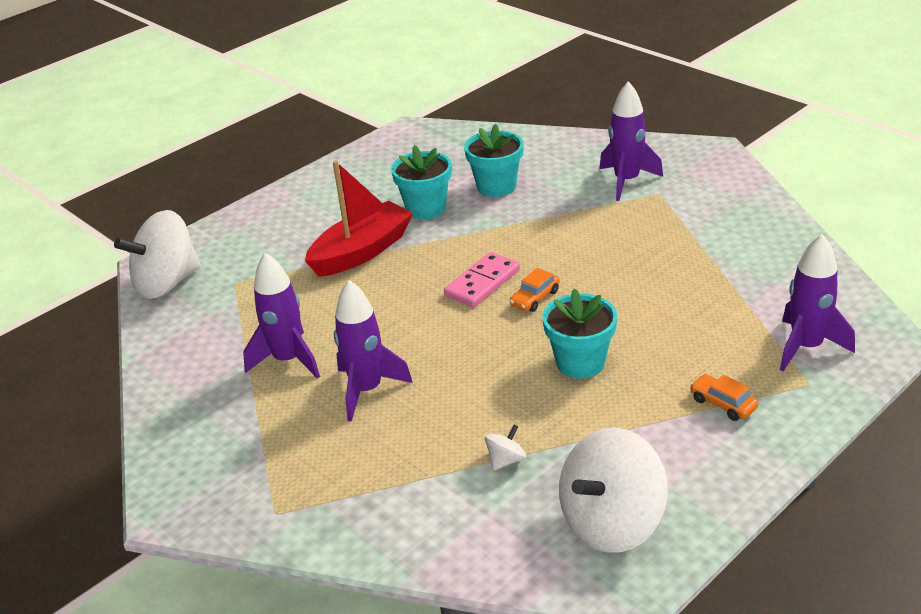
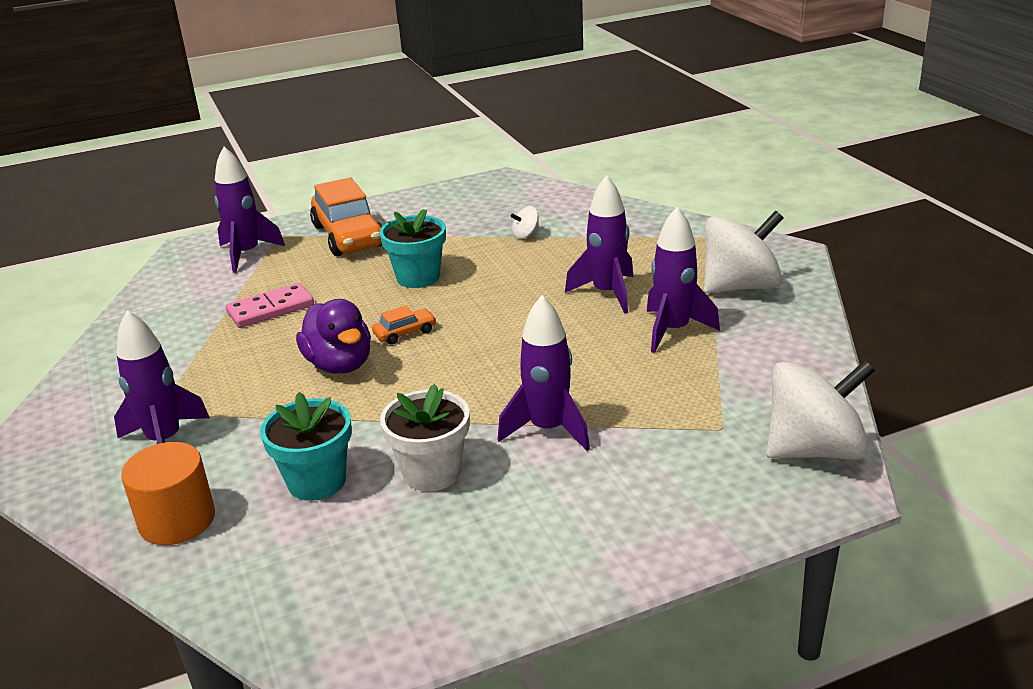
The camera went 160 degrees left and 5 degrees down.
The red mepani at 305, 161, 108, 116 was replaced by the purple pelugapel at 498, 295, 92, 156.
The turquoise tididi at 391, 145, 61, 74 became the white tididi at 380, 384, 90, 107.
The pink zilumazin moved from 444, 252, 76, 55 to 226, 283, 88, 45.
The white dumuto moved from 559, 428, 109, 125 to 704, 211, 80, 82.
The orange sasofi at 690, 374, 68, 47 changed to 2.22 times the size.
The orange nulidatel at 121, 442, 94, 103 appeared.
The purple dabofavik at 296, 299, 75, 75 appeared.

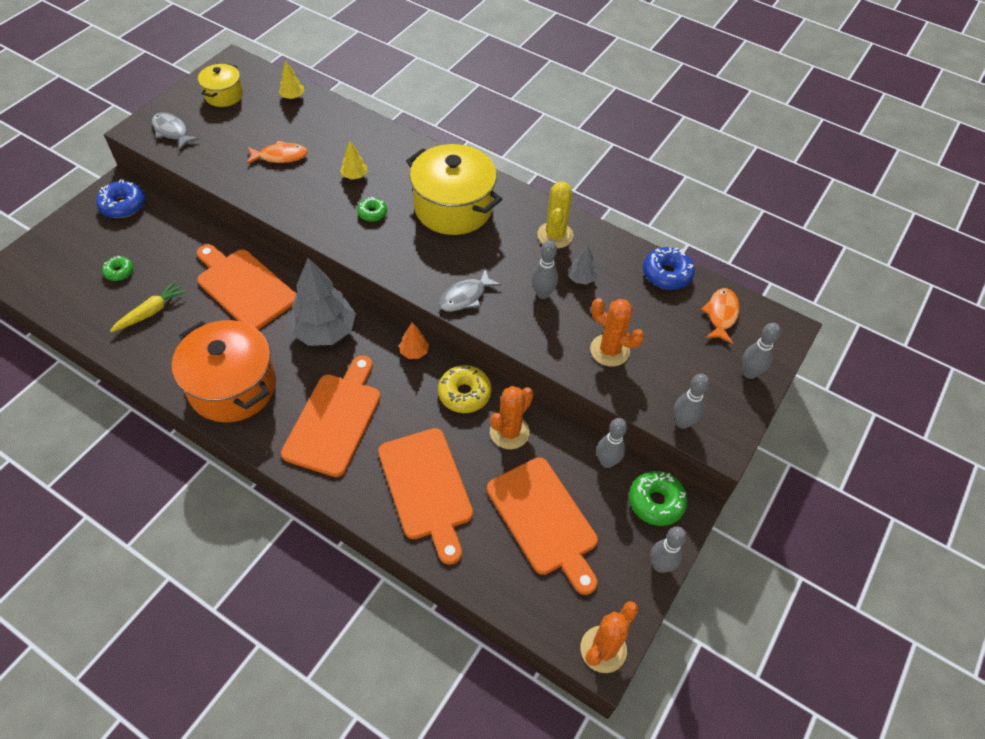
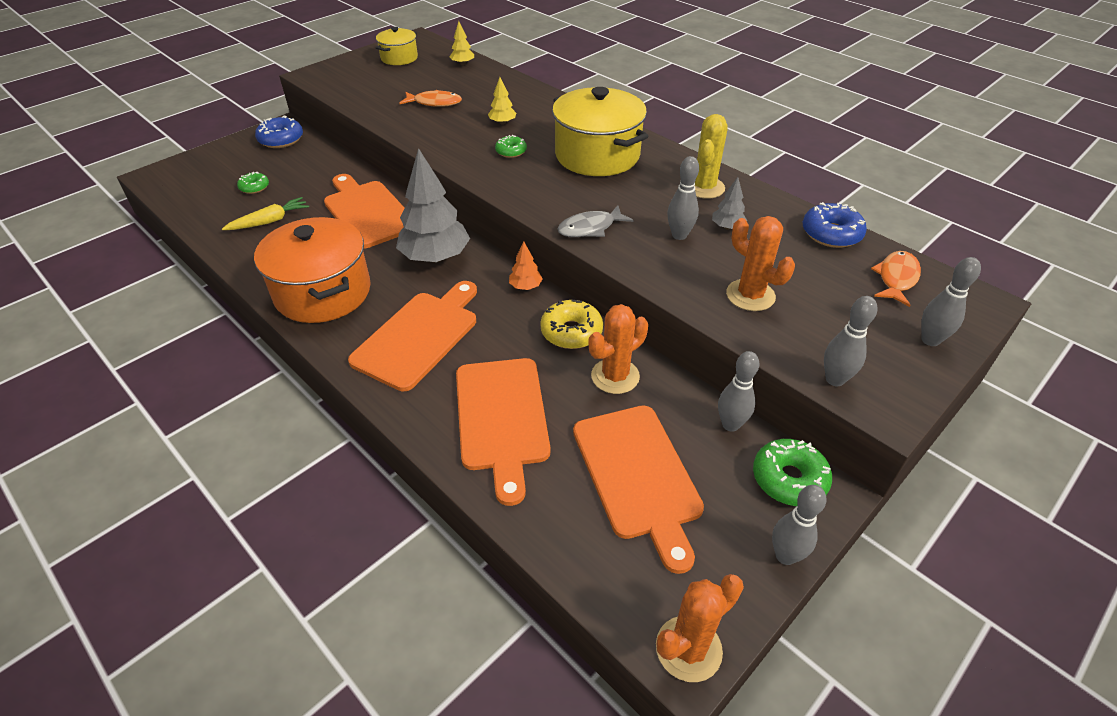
The camera went 15 degrees right and 10 degrees down.
The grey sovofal at 152, 112, 48, 38 disappeared.

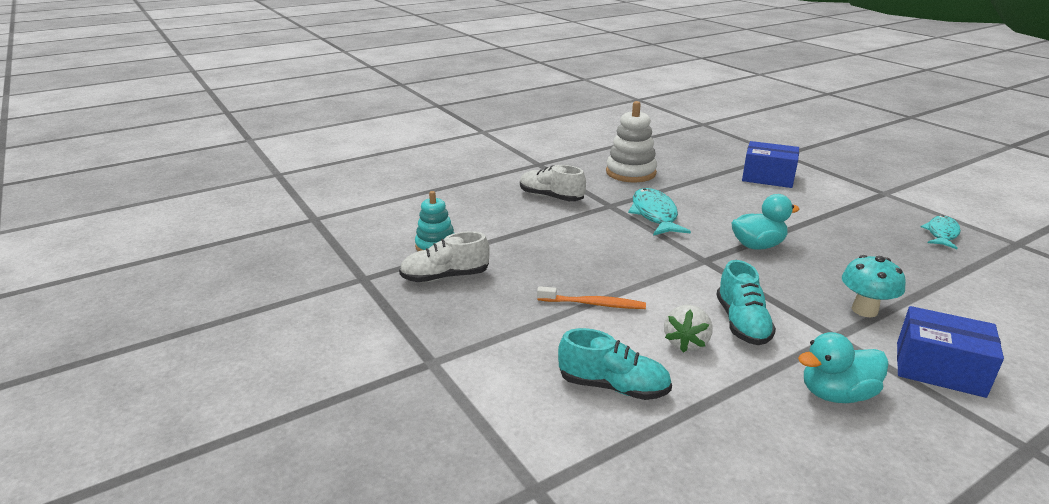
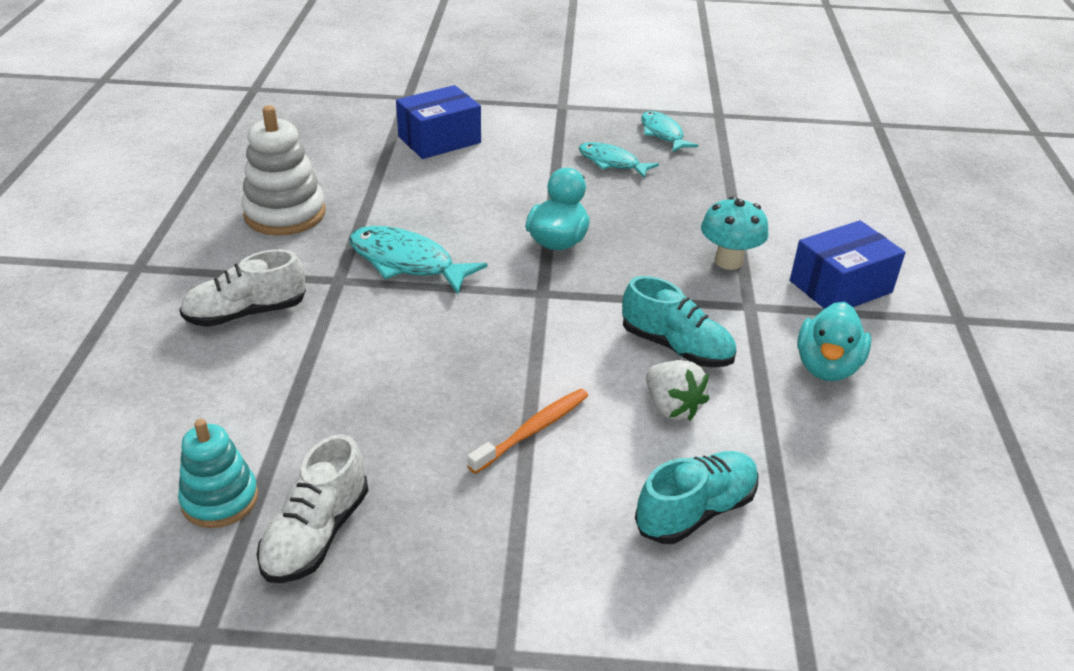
The camera went 55 degrees left and 10 degrees up.
The turquoise sovofal at 579, 142, 80, 36 appeared.

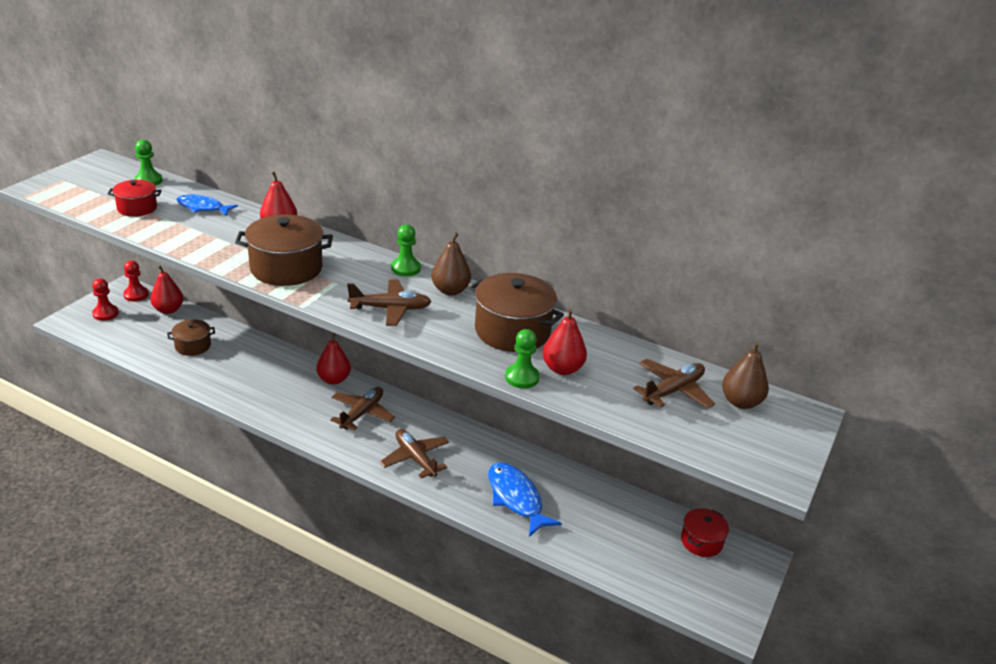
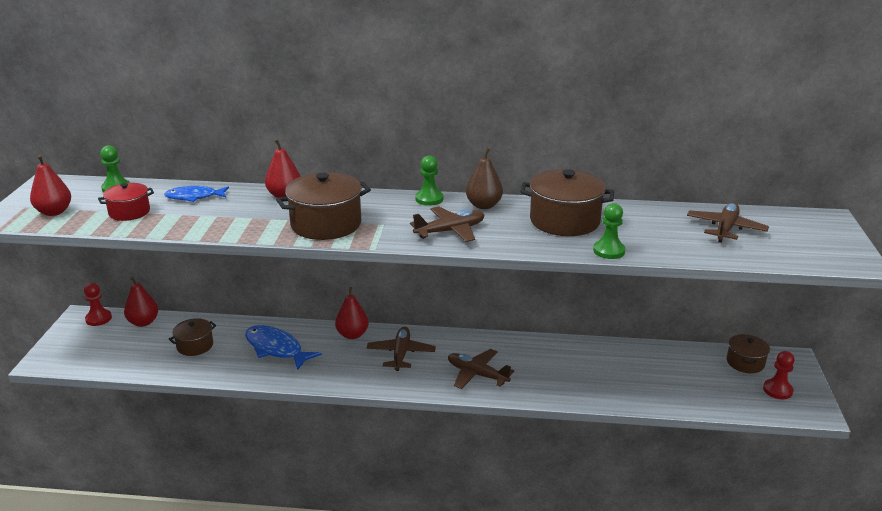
The camera went 20 degrees left and 5 degrees down.
The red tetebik moved from 92, 279, 27, 42 to 763, 351, 32, 48.
The blue sovofal moved from 488, 462, 74, 75 to 245, 325, 77, 45.
The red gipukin moved from 543, 309, 44, 66 to 30, 155, 41, 61.
The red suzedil at 681, 508, 48, 49 became the brown suzedil at 727, 334, 43, 39.
The brown gipukin at 722, 342, 47, 67 disappeared.

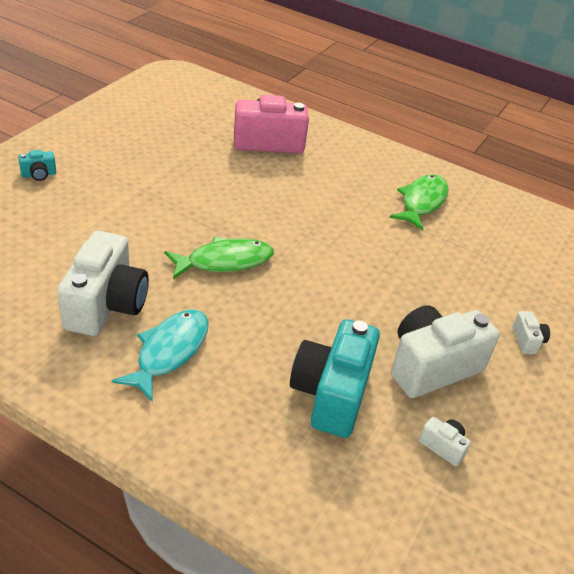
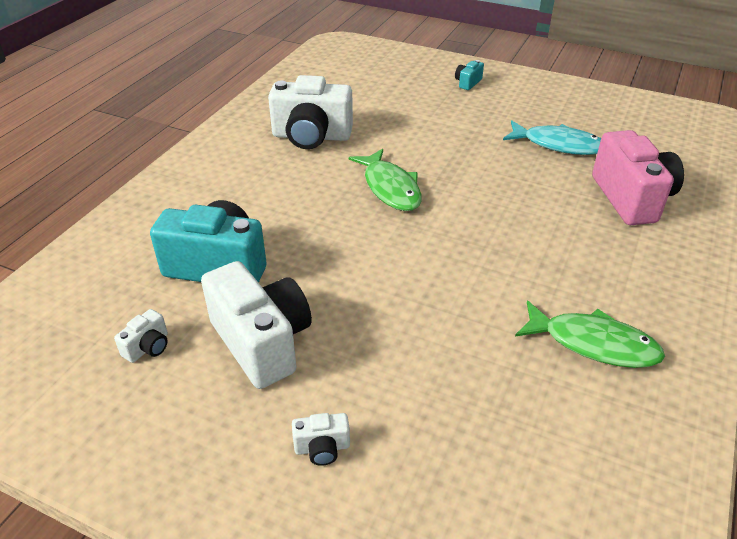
The camera went 90 degrees right and 0 degrees up.
The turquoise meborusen at 18, 150, 38, 31 turned 60 degrees clockwise.
The turquoise sovofal moved from 112, 309, 97, 93 to 503, 121, 98, 34.

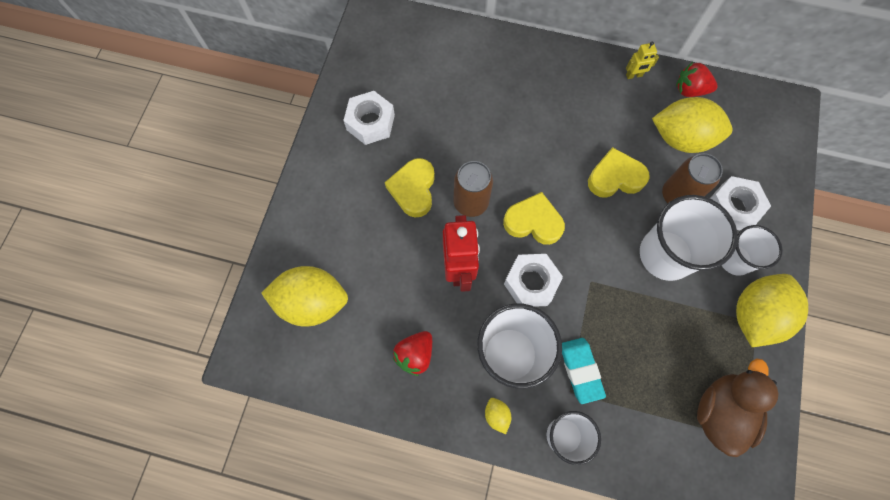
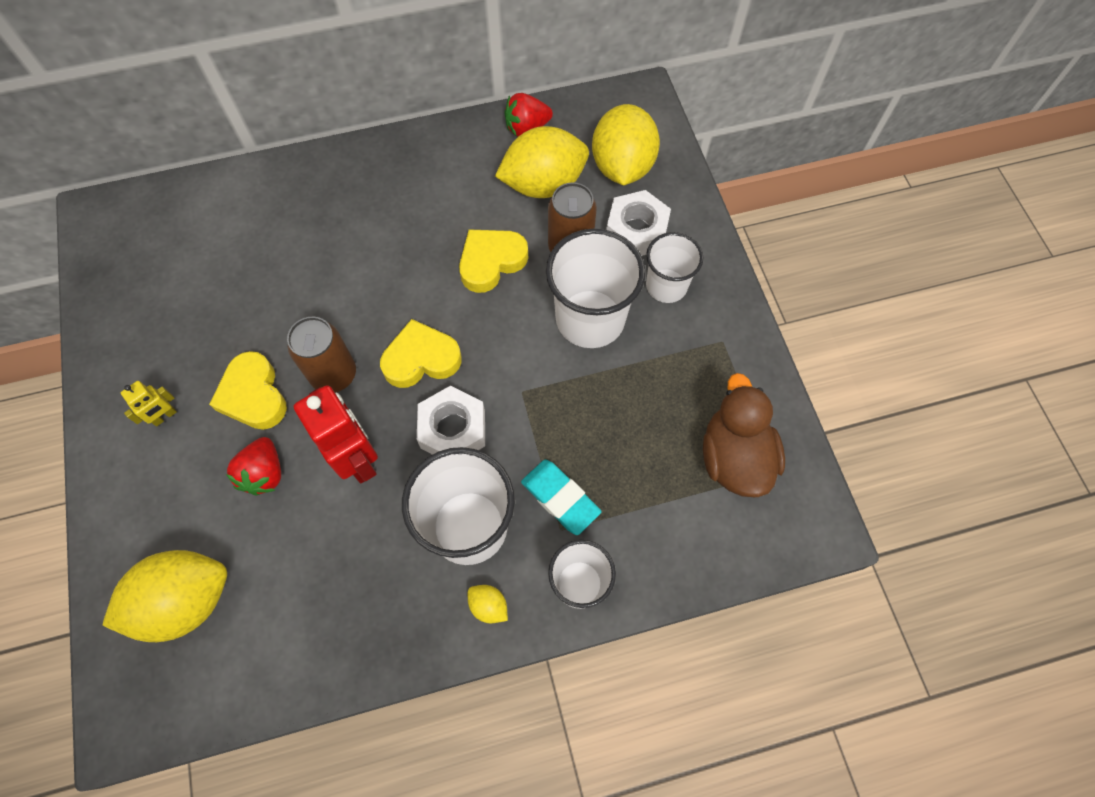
The camera went 30 degrees left and 5 degrees down.
The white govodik at 343, 91, 52, 54 disappeared.
The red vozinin moved from 393, 331, 39, 45 to 226, 437, 55, 59.
The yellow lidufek moved from 626, 41, 33, 38 to 121, 381, 56, 45.
The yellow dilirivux moved from 736, 274, 72, 73 to 592, 104, 68, 82.

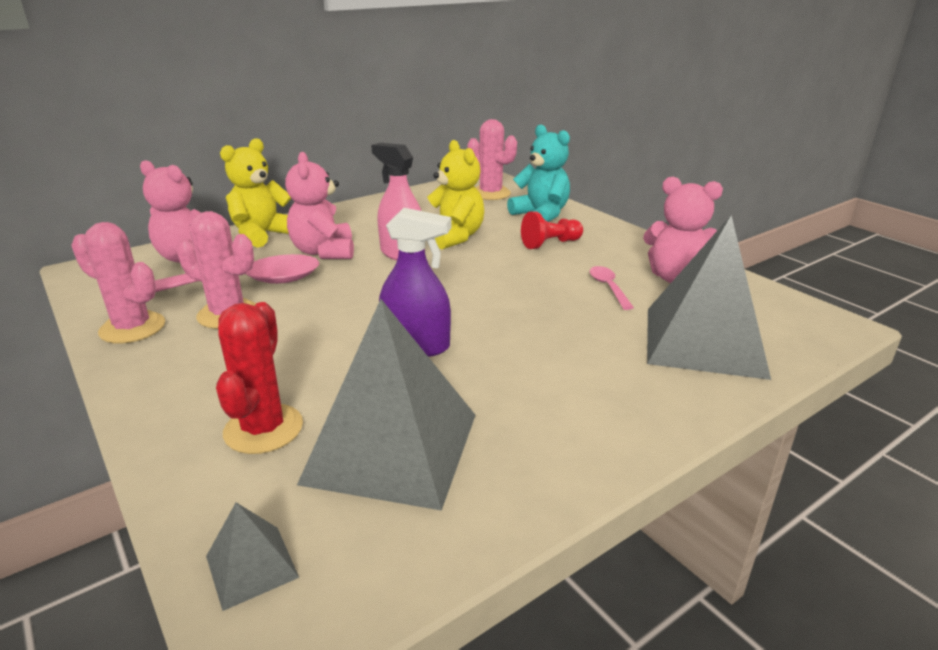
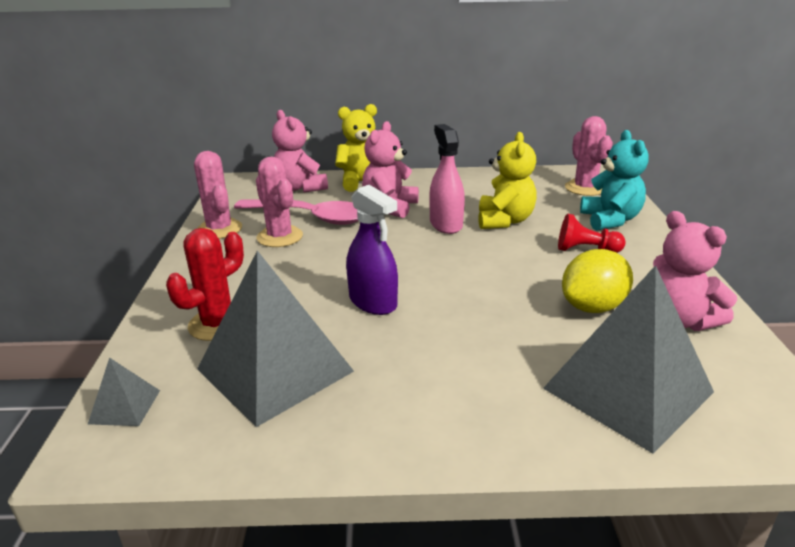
The camera went 35 degrees right and 0 degrees up.
The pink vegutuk at 590, 266, 44, 44 was replaced by the yellow dilirivux at 562, 249, 71, 64.

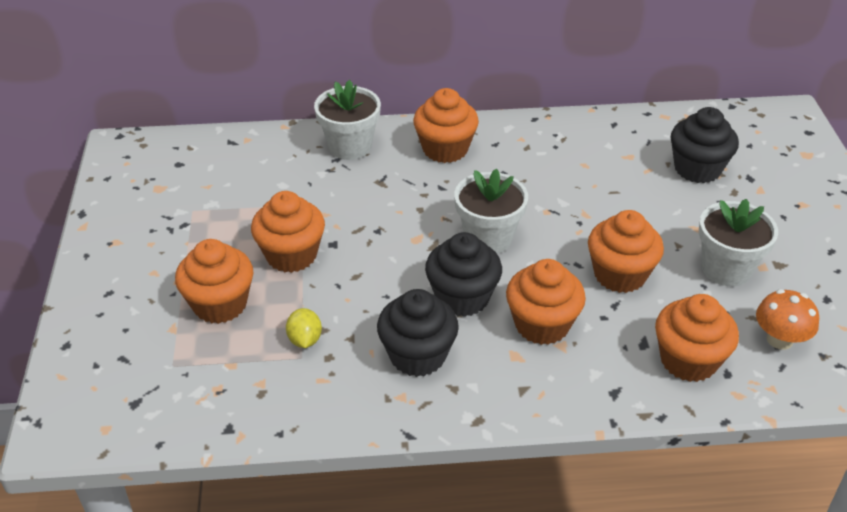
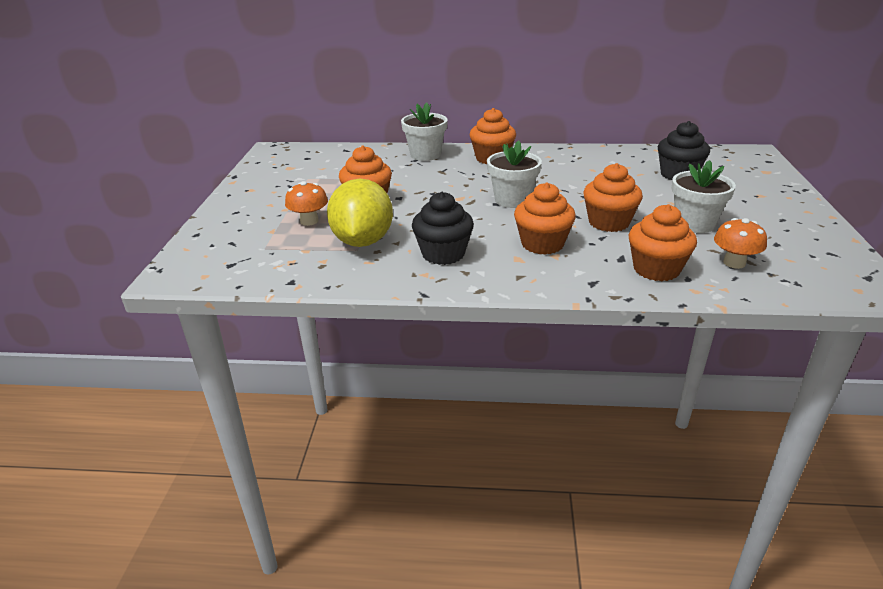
The camera went 10 degrees right and 10 degrees down.
The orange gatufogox at 175, 239, 78, 85 was replaced by the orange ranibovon at 285, 181, 43, 45.
The yellow dilirivux at 286, 308, 36, 40 changed to 2.42 times the size.
The black gatufogox at 425, 232, 77, 85 disappeared.

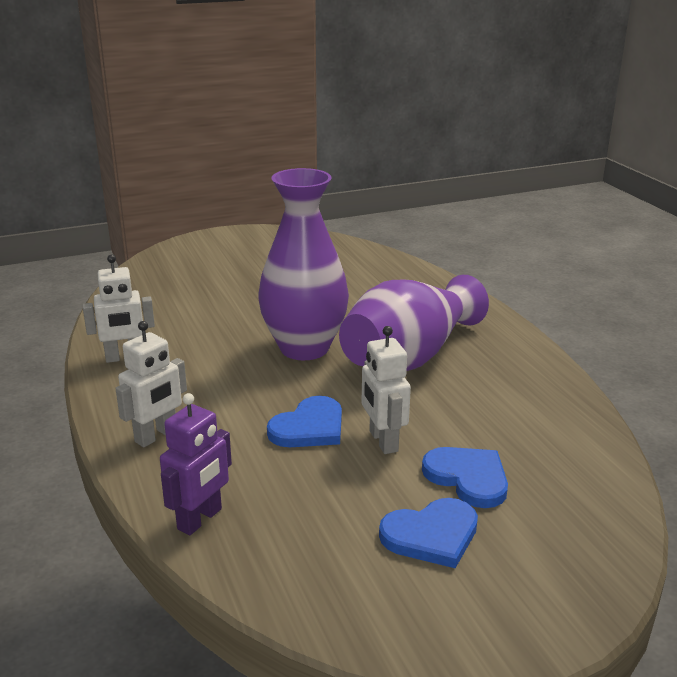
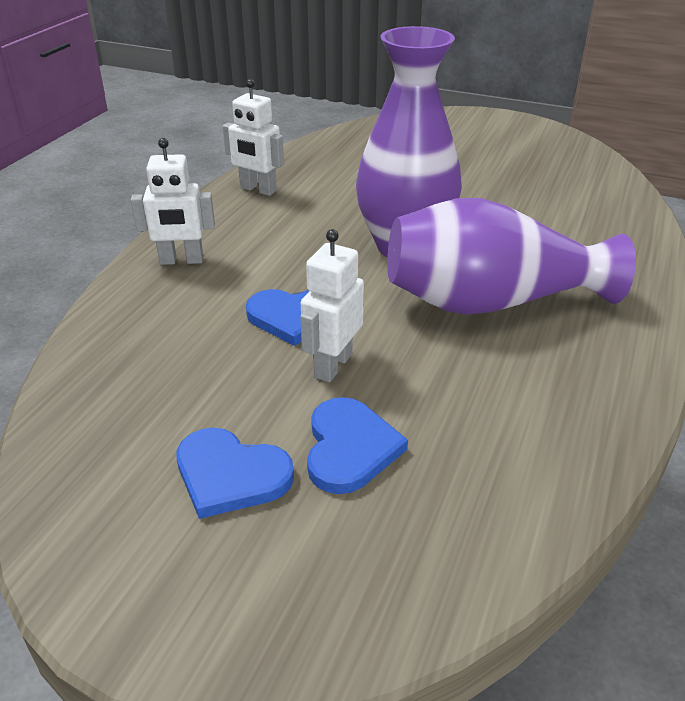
The camera went 45 degrees right and 10 degrees up.
The purple lidufek at 160, 393, 72, 142 disappeared.

